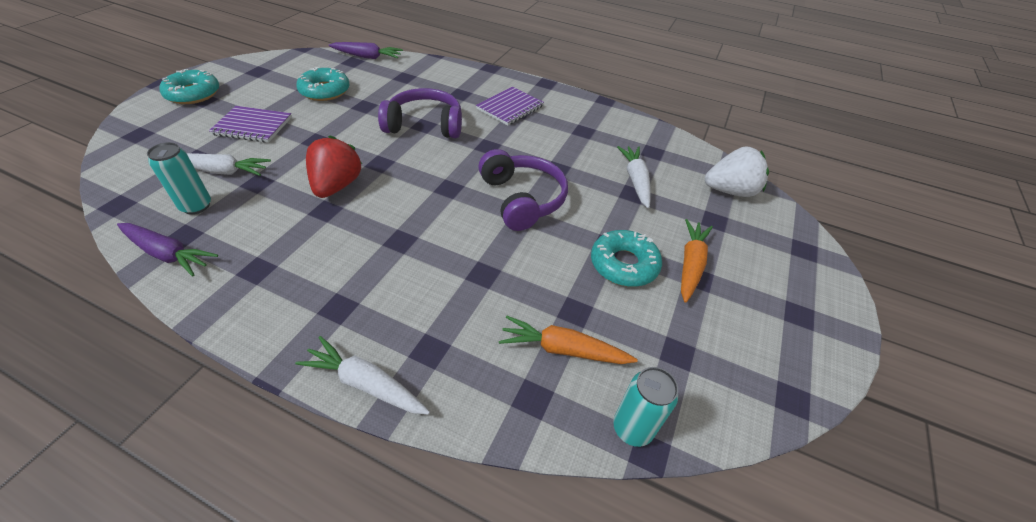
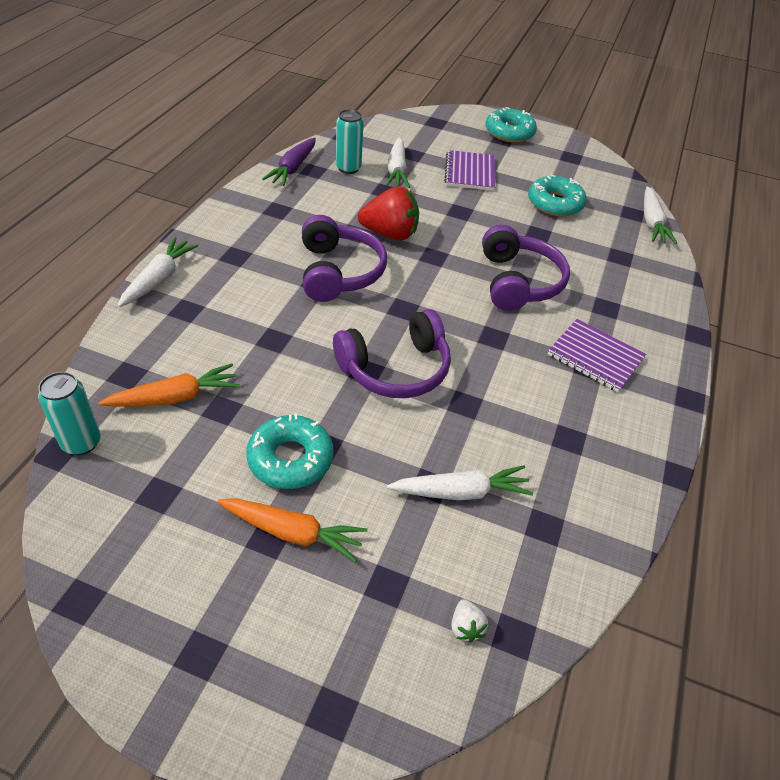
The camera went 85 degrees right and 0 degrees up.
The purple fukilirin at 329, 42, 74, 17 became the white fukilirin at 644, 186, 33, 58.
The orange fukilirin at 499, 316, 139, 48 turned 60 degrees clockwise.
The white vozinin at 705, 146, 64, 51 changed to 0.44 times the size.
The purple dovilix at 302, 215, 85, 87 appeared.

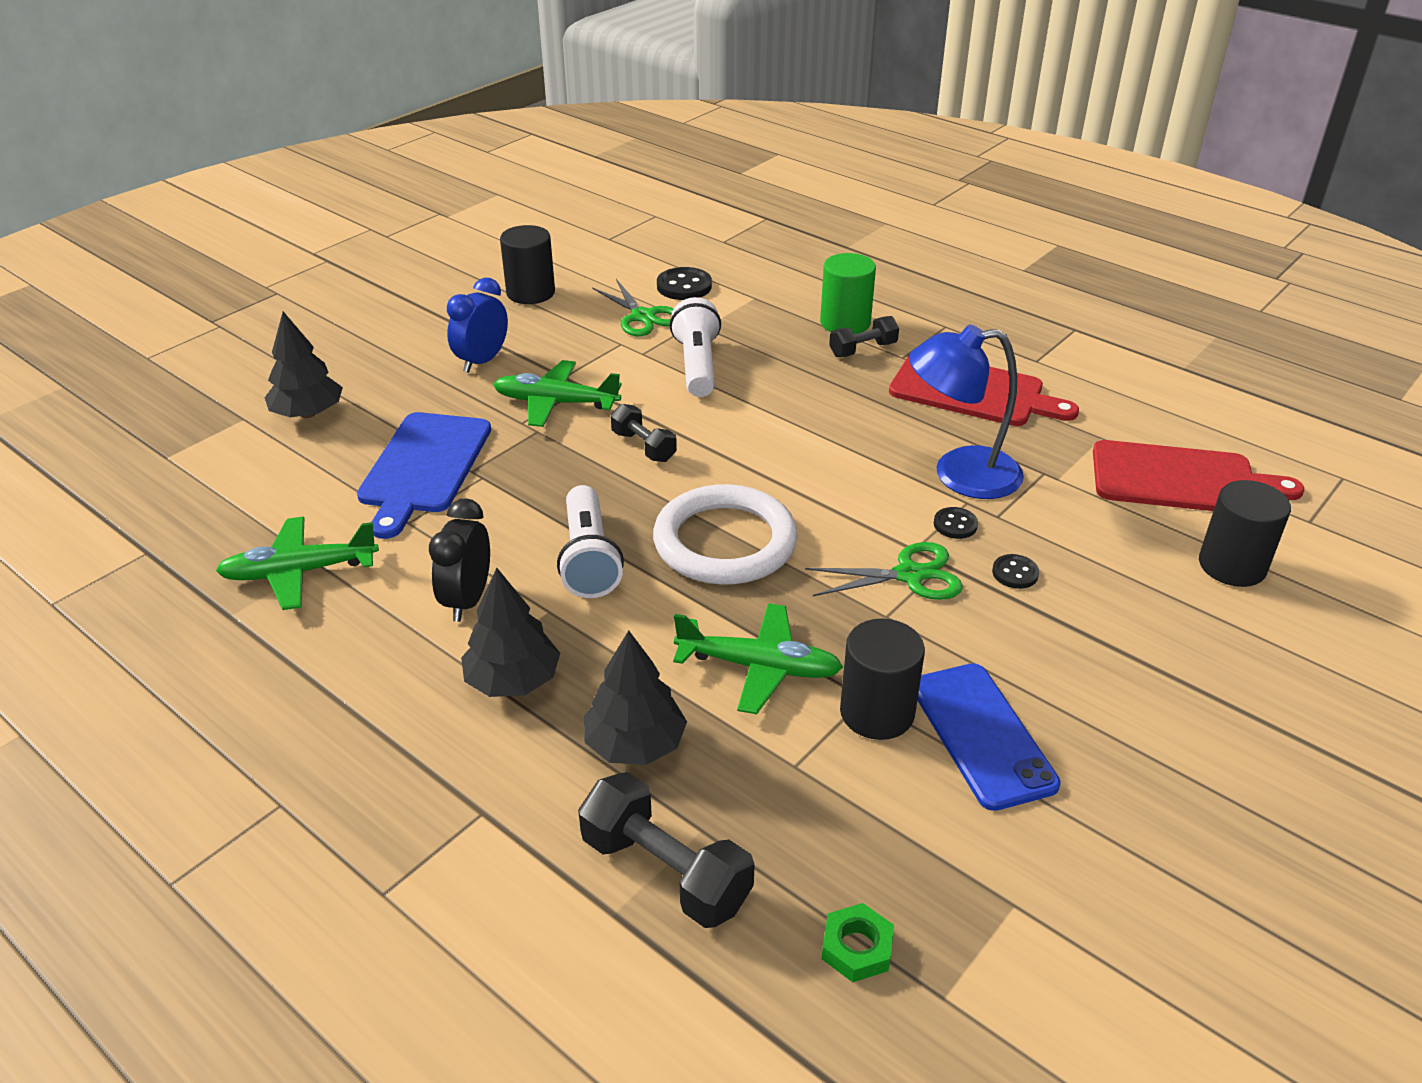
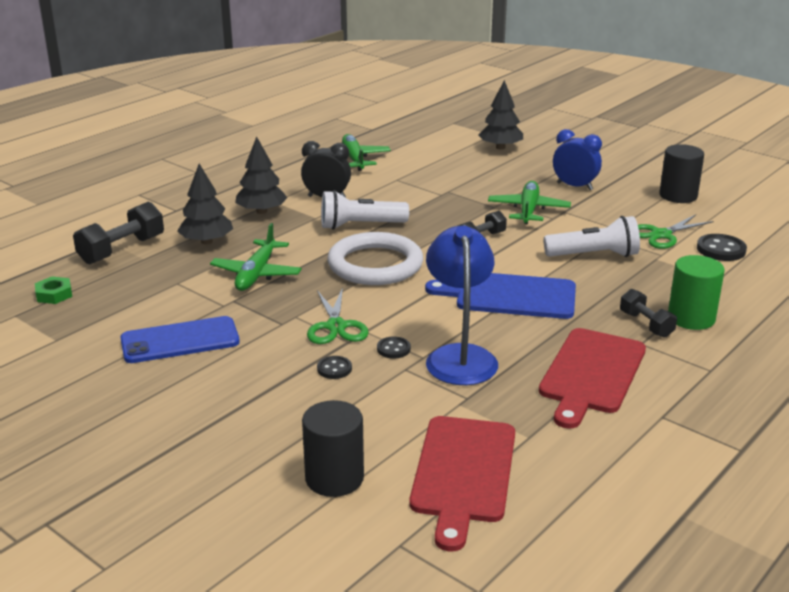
The camera went 90 degrees right and 10 degrees down.
The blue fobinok moved from 357, 412, 134, 127 to 425, 273, 151, 46.
The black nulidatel at 840, 619, 85, 121 disappeared.

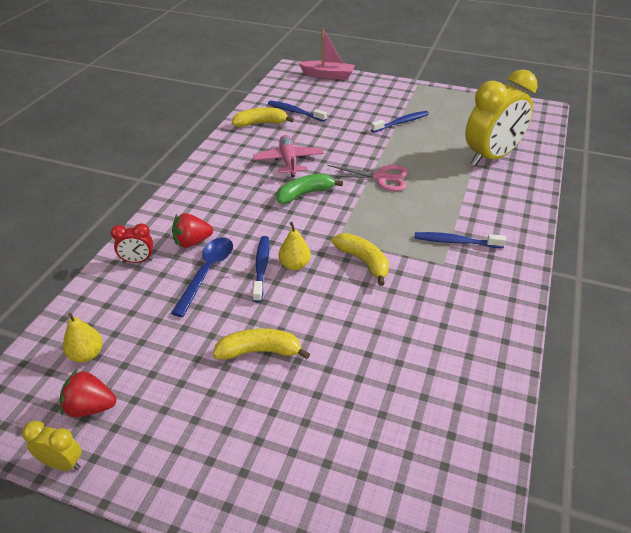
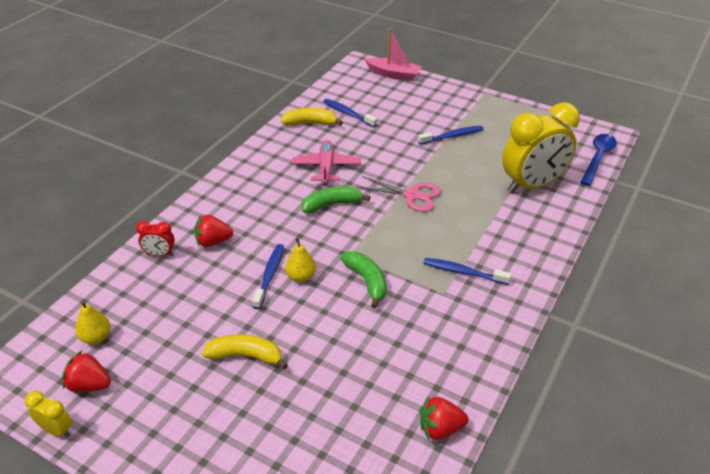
The camera went 10 degrees right and 0 degrees up.
The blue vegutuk moved from 171, 237, 62, 80 to 580, 134, 37, 52.
The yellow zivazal at 331, 233, 58, 53 became the green zivazal at 340, 251, 47, 58.
The red vozinin at 420, 396, 49, 44 appeared.

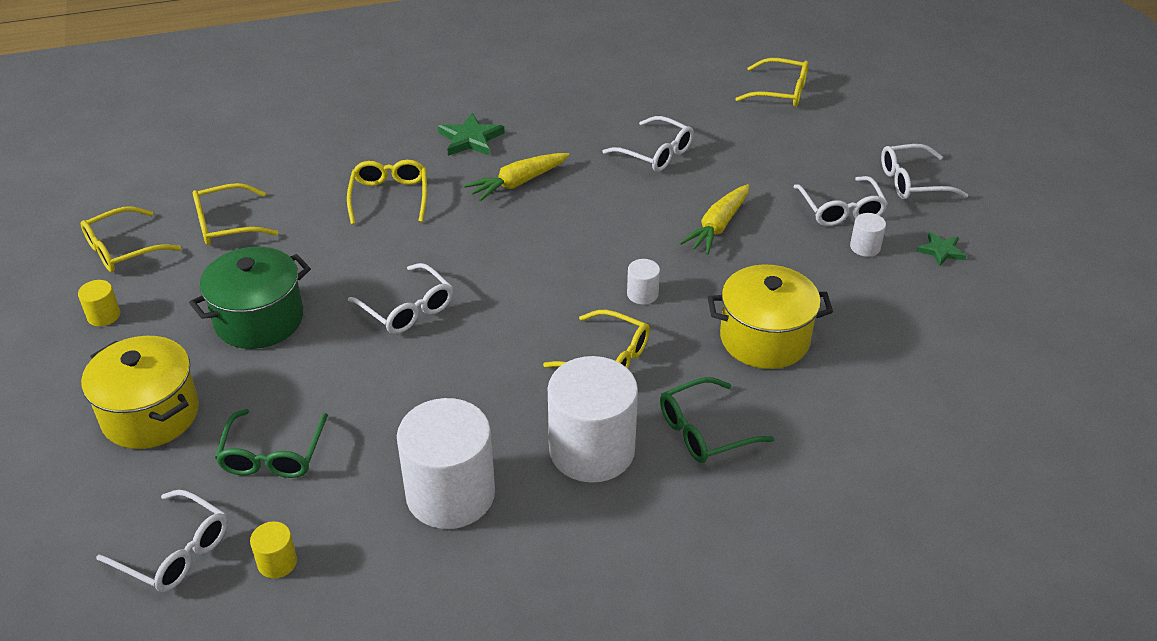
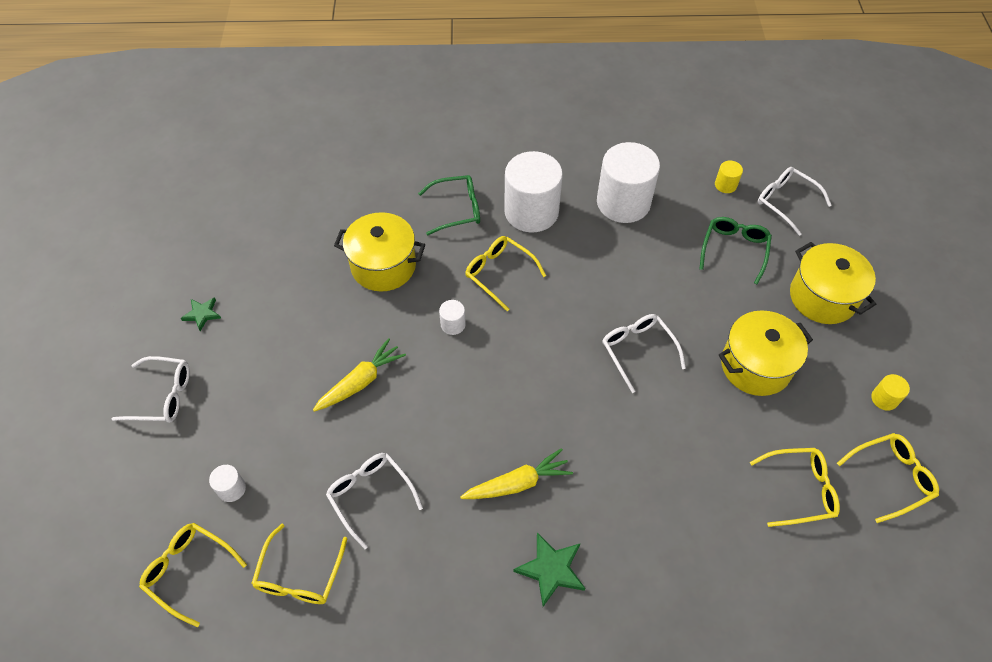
The camera went 165 degrees left and 15 degrees up.
The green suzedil at 189, 247, 122, 102 became the yellow suzedil at 718, 310, 95, 86.
The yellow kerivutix moved from 347, 160, 80, 65 to 251, 524, 96, 80.
The white kerivutix at 793, 176, 95, 50 disappeared.
The white nulidatel moved from 850, 213, 36, 44 to 209, 465, 37, 37.

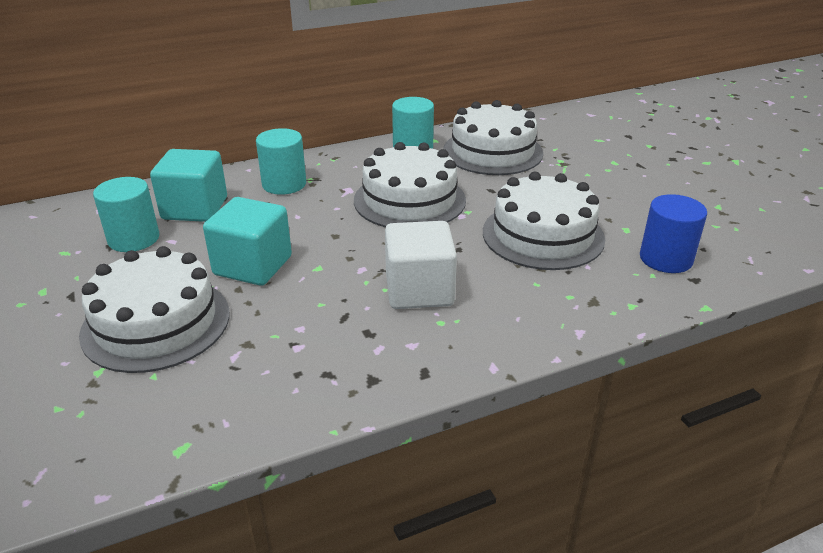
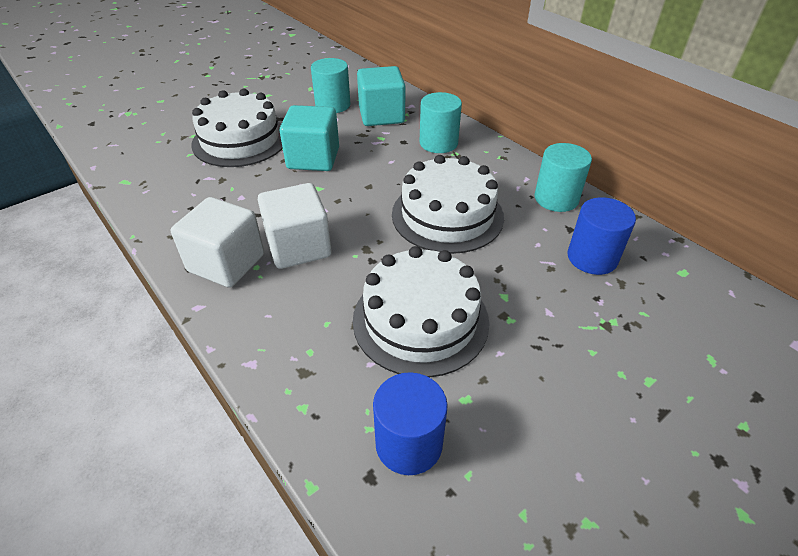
The camera went 75 degrees right and 10 degrees up.
The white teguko at 443, 100, 100, 75 was replaced by the blue nulidatel at 568, 197, 68, 78.
The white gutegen at 171, 197, 93, 91 appeared.

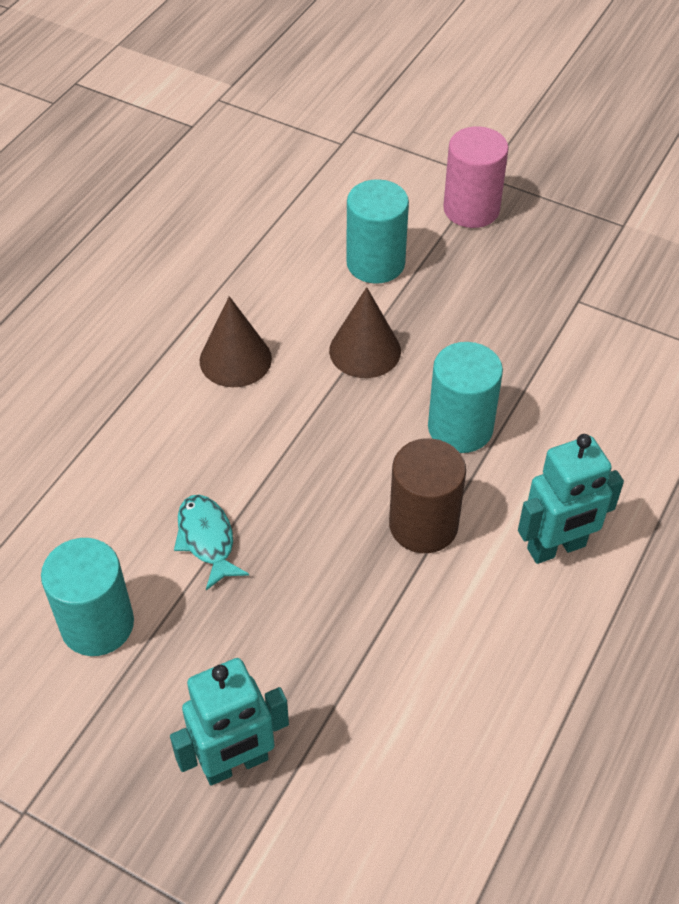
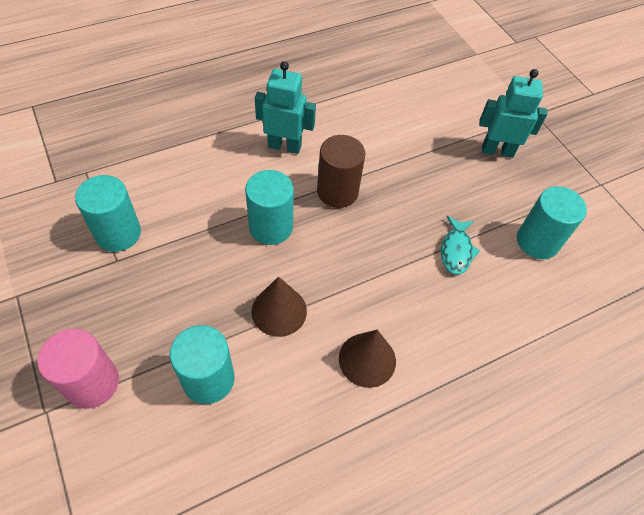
The camera went 150 degrees left and 5 degrees up.
The turquoise nulidatel at 75, 175, 66, 77 appeared.

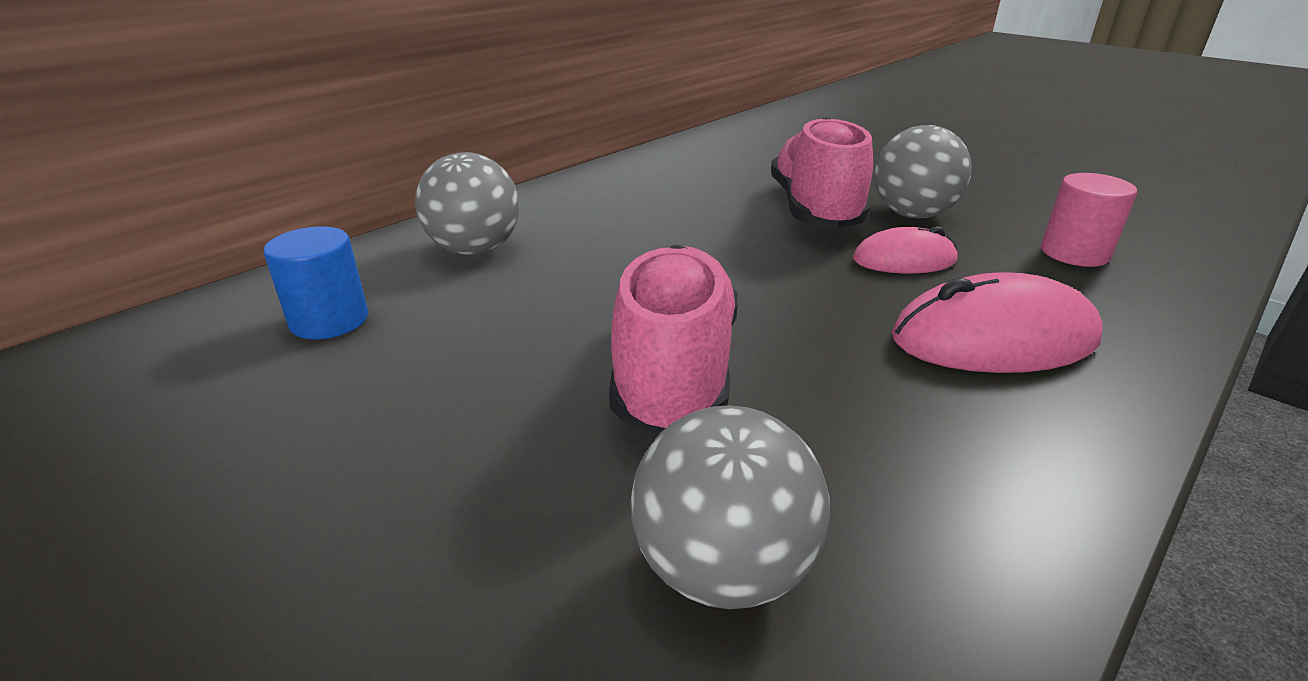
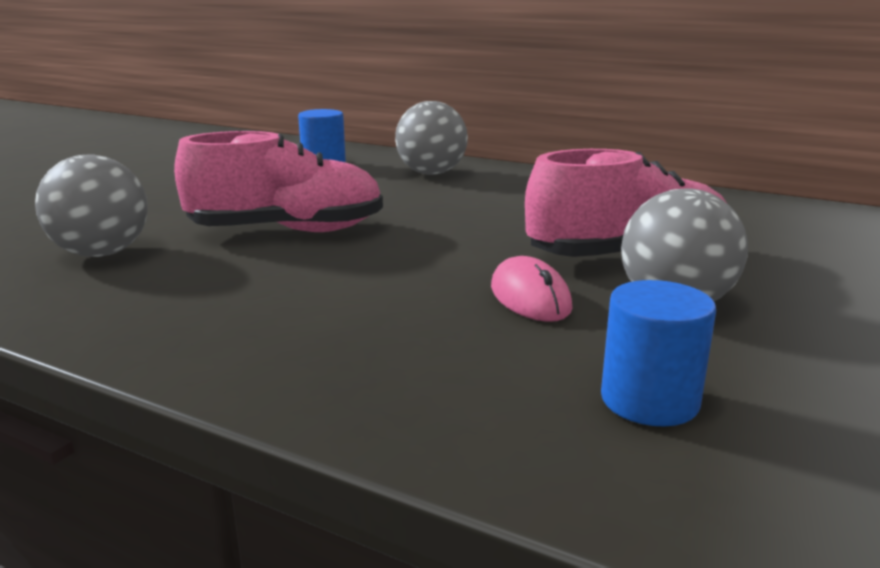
The camera went 75 degrees right and 10 degrees down.
The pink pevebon at 892, 272, 211, 101 disappeared.
The pink nulidatel at 1041, 173, 96, 94 became the blue nulidatel at 601, 280, 115, 147.

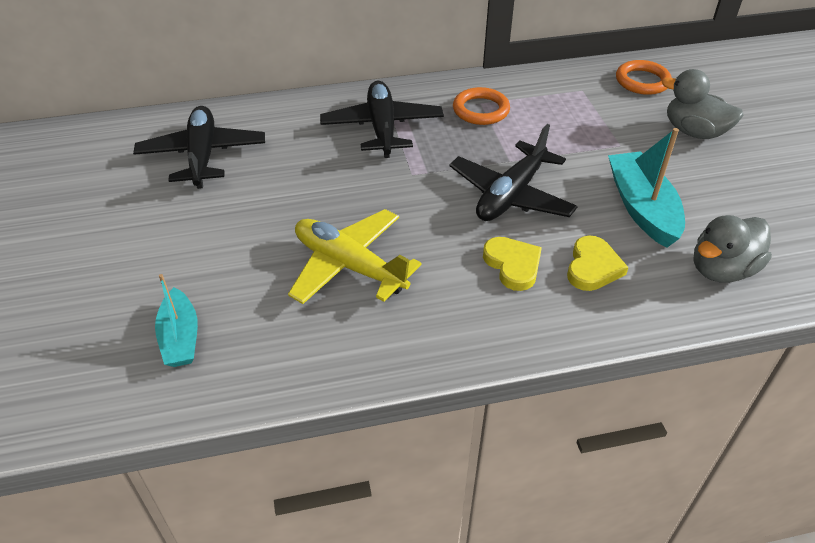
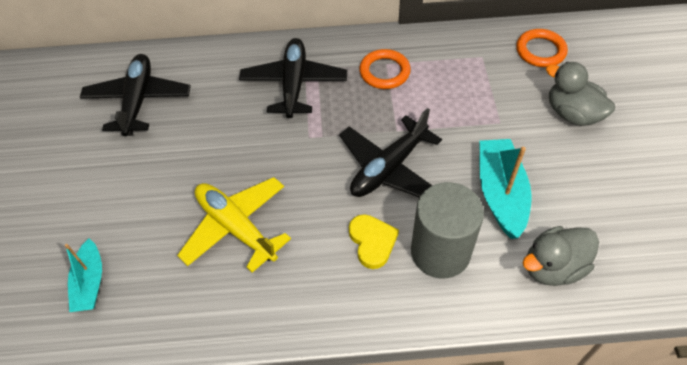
The camera went 10 degrees right and 10 degrees up.
The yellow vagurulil at 567, 236, 62, 55 was replaced by the grey nulidatel at 411, 182, 73, 96.

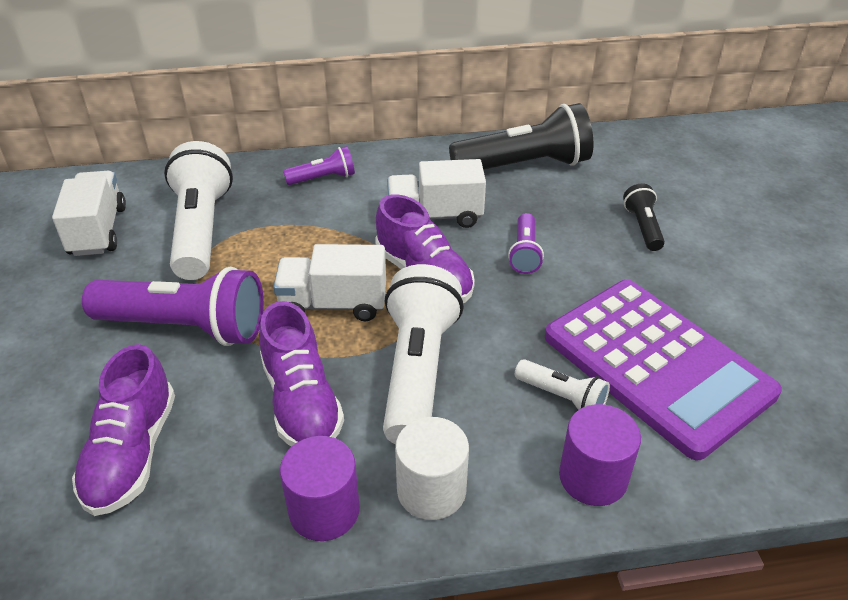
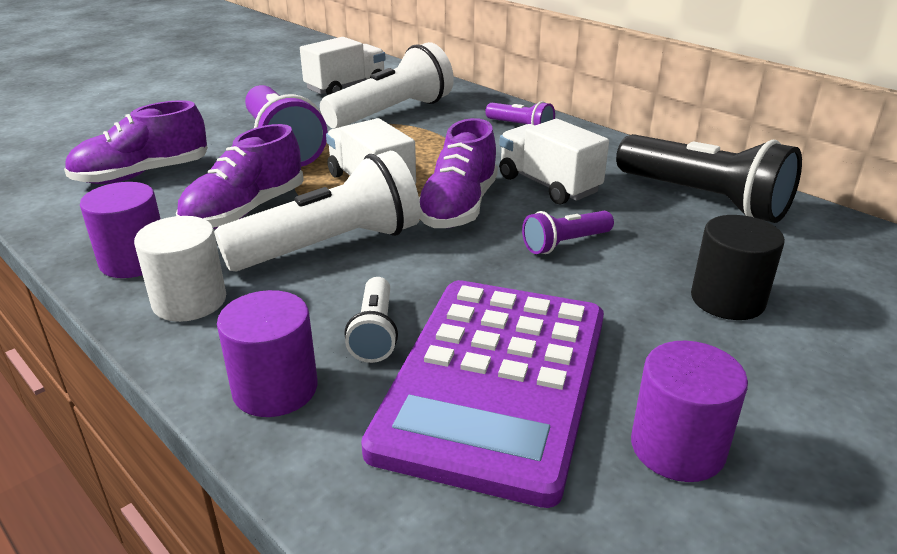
The camera went 55 degrees right and 10 degrees down.
The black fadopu at 623, 183, 42, 68 was replaced by the black nulidatel at 691, 215, 94, 105.
The purple nulidatel at 631, 341, 117, 141 appeared.

